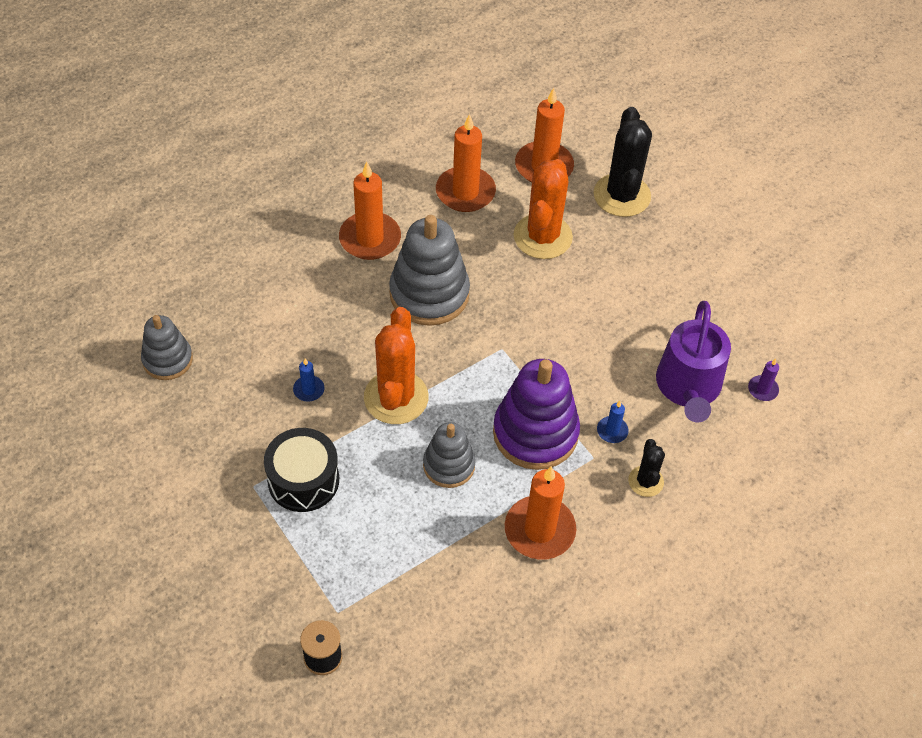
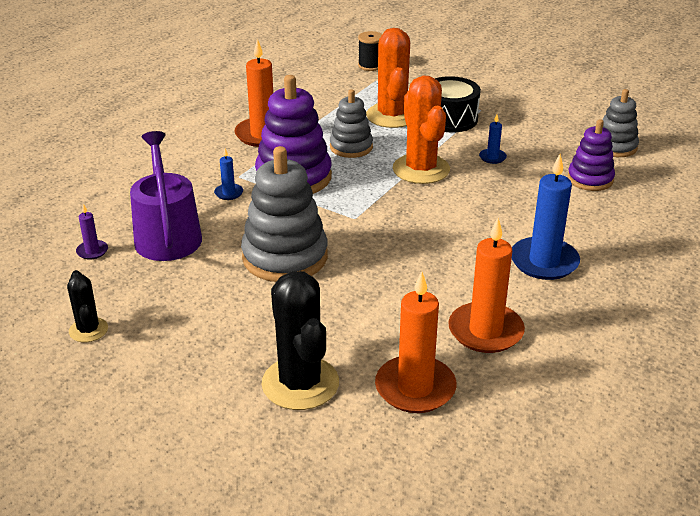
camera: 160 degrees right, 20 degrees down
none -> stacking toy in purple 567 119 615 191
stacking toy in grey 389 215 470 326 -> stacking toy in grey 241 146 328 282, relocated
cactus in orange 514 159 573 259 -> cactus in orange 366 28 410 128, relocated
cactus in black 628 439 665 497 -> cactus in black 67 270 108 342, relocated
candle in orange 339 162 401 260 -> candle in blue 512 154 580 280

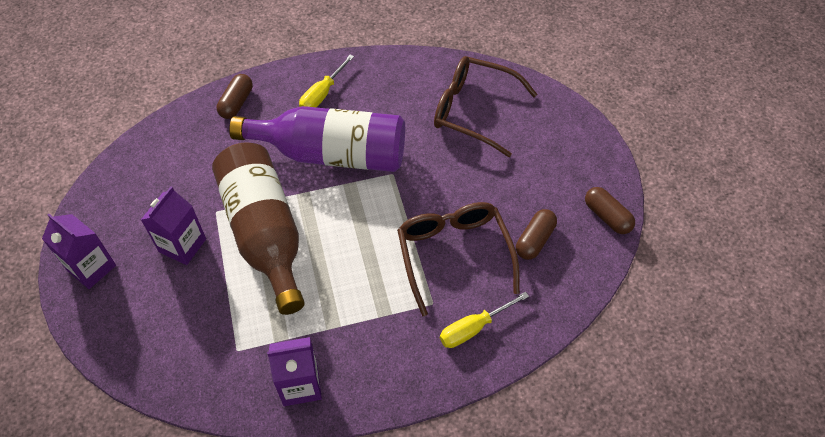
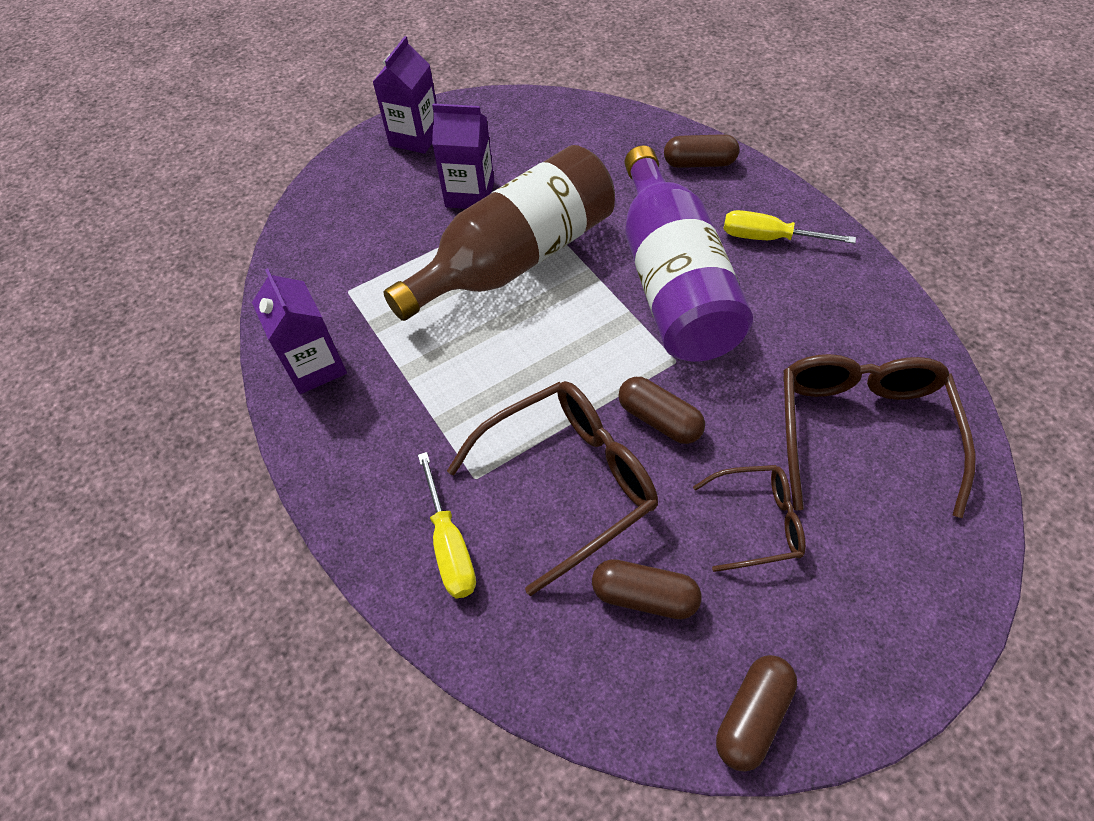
camera: 75 degrees right, 0 degrees up
none -> capsule in brown 618 377 705 444
none -> glasses in brown 693 465 806 572
screwdriver in yellow 440 292 529 348 -> screwdriver in yellow 418 452 476 598, 150 degrees counterclockwise

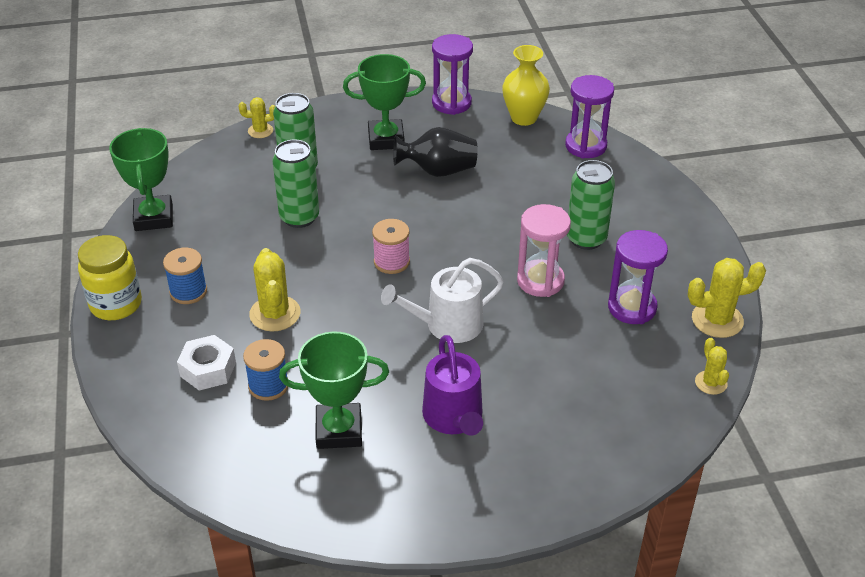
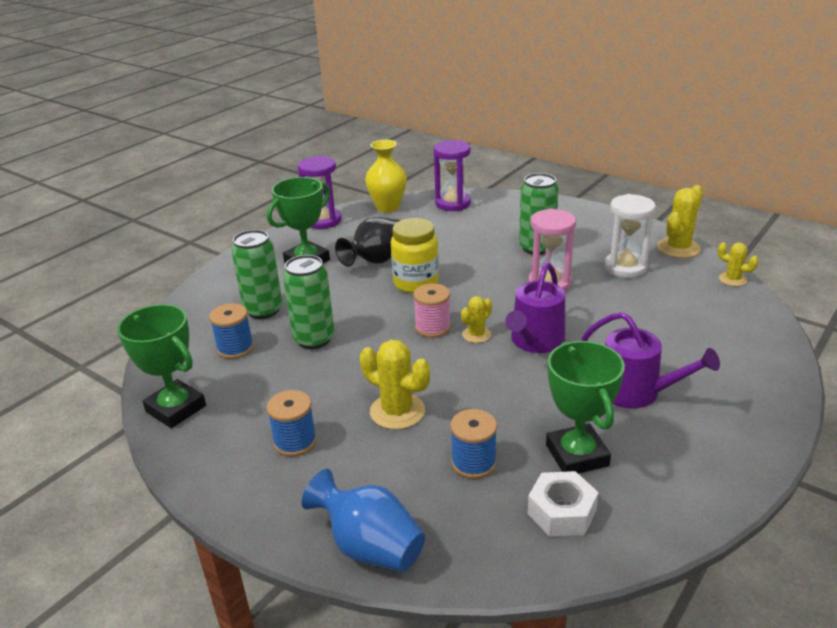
camera: 40 degrees left, 10 degrees down
none -> spool in blue 209 303 254 359
none -> vase in blue 302 469 425 572
jar in yellow 78 235 142 320 -> jar in yellow 391 218 439 293, relocated
nut in white 177 335 236 391 -> nut in white 528 471 599 537, relocated
cactus in yellow 239 97 275 138 -> cactus in yellow 461 296 492 343, relocated
watering can in white 381 258 504 343 -> watering can in purple 505 262 565 353
hourglass in purple 608 230 668 324 -> hourglass in white 604 194 656 278
trophy in green 279 332 389 449 -> trophy in green 546 341 625 473, 60 degrees counterclockwise

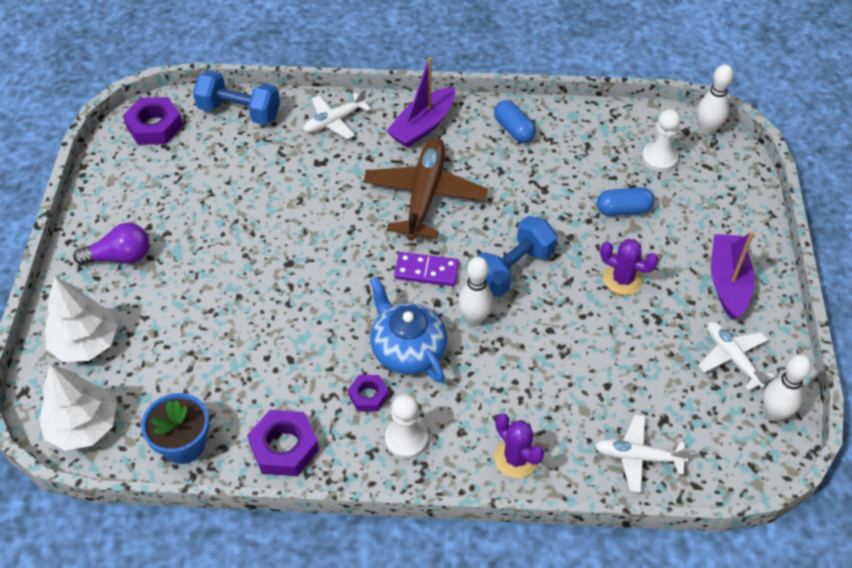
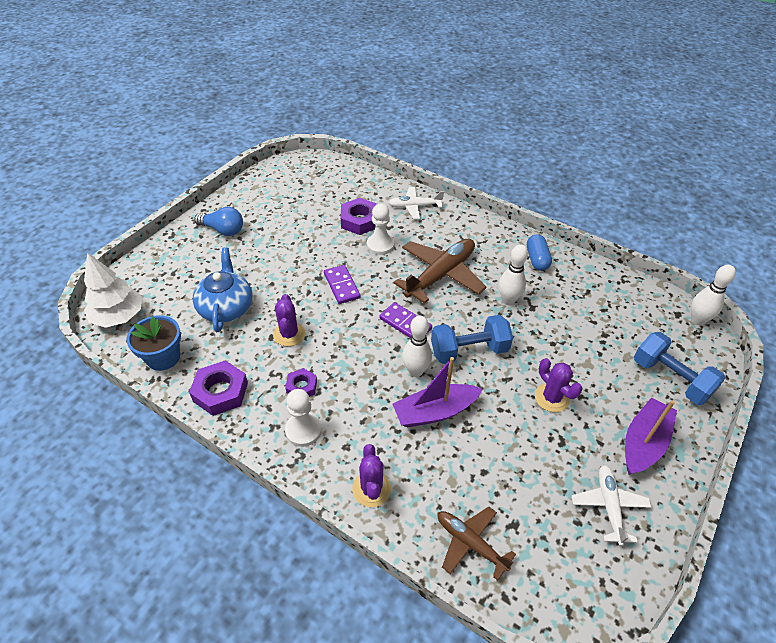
camera: 30 degrees right, 5 degrees down
tree in white 45 277 118 362 -> none
capsule in blue 597 187 655 216 -> none
none -> cactus in purple 273 294 305 346
none -> domino in purple 324 265 360 304
nut in purple 123 97 183 145 -> nut in purple 341 198 377 235, relocated
dumbbell in blue 193 71 280 125 -> dumbbell in blue 634 332 725 405, relocated
teapot in blue 370 276 447 382 -> teapot in blue 193 247 252 332, relocated
boat in purple 386 57 455 148 -> boat in purple 392 357 483 428, relocated
pawn in white 642 109 681 172 -> pawn in white 367 203 394 255, relocated
bowling pin in white 763 355 811 421 -> bowling pin in white 499 244 528 305, relocated
light bulb in purple 73 223 149 265 -> light bulb in blue 194 207 243 236
plane in white 594 415 692 493 -> plane in brown 437 507 516 581

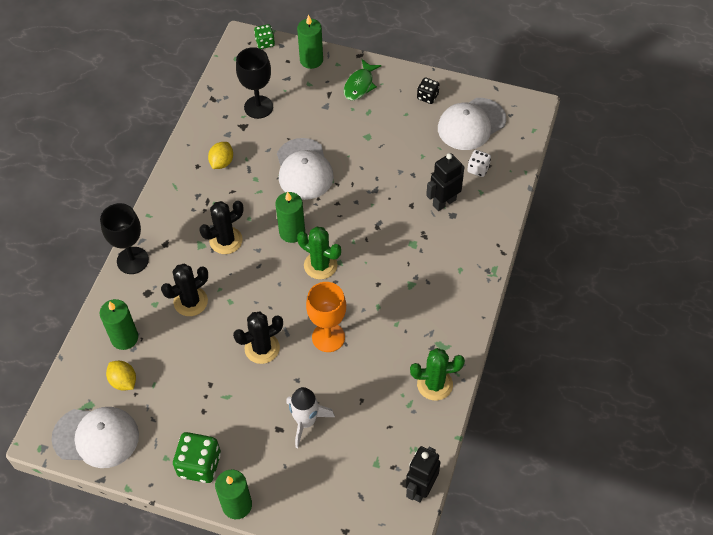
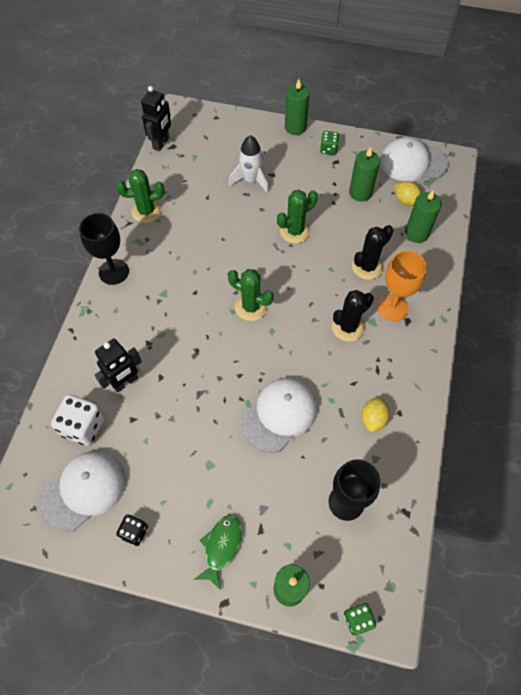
camera: 175 degrees right, 5 degrees up
goblet in black 100 203 149 274 -> goblet in black 79 213 129 285, relocated
candle in green 275 192 305 243 -> candle in green 349 147 380 202, relocated
goblet in orange 306 282 346 352 -> goblet in orange 377 251 427 322, relocated
cactus in black 233 311 283 364 -> cactus in green 277 190 318 244
cap in white 277 138 334 200 -> cap in white 241 378 317 453, 60 degrees clockwise
dice in green 173 432 221 483 -> dice in green 320 131 339 155, x0.58
dice in white 467 150 491 177 -> dice in white 51 394 105 446, x1.72

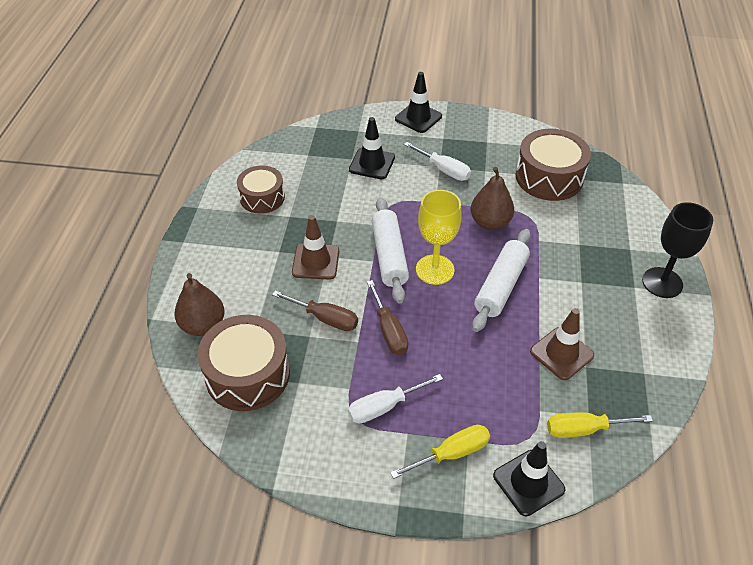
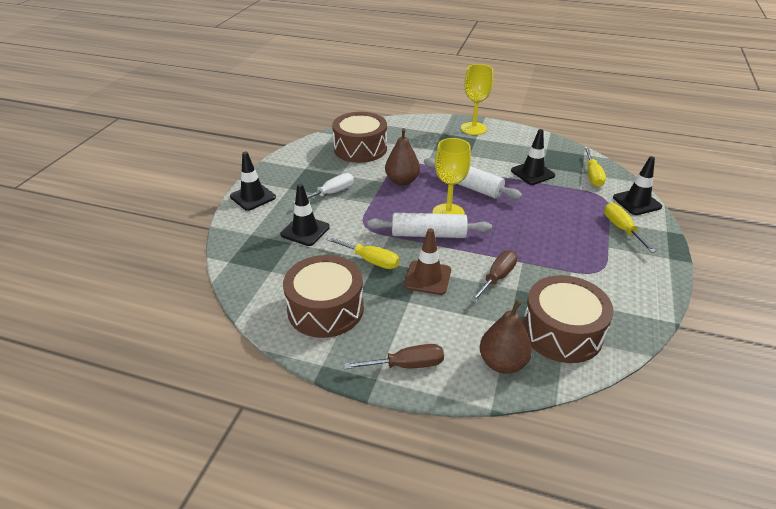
camera: 80 degrees left, 10 degrees down
screwdriver in white 348 374 443 423 -> none
none -> screwdriver in yellow 326 237 399 269
screwdriver in brown 367 280 408 355 -> screwdriver in brown 344 344 444 369, relocated
traffic cone in brown 530 308 594 380 -> traffic cone in black 511 129 555 185
goblet in black 642 202 713 298 -> goblet in yellow 461 64 493 135
drum in brown 237 165 285 214 -> drum in brown 283 255 364 338, x1.54

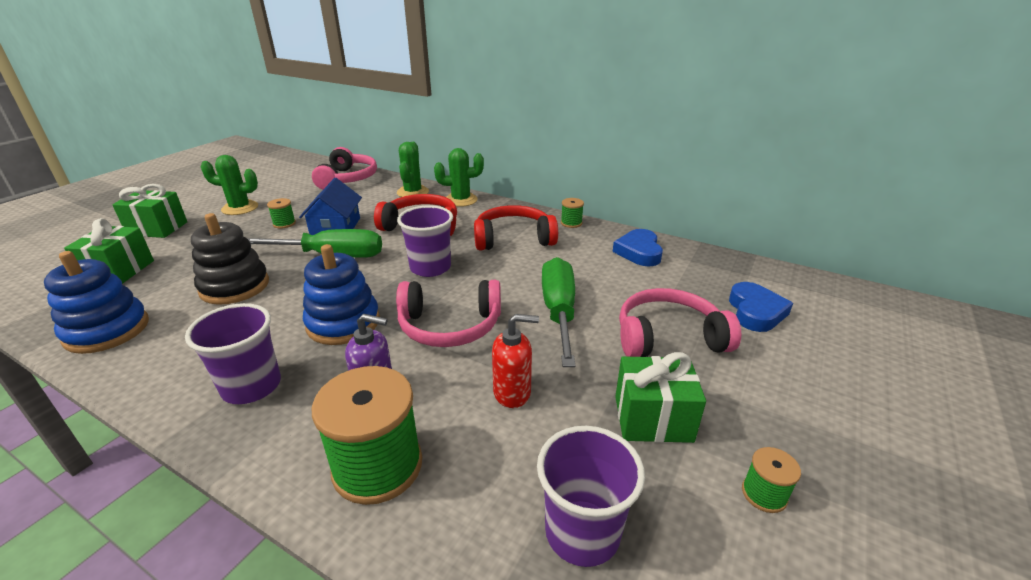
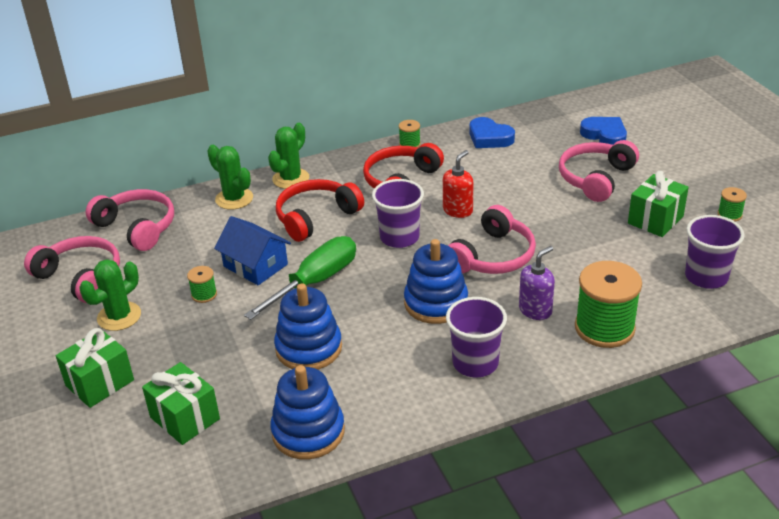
camera: 50 degrees left, 5 degrees up
screwdriver in green 542 257 576 367 -> none
none -> headphones in pink 24 236 120 303
soap dispenser in red 492 314 539 408 -> soap dispenser in red 443 150 473 218, relocated
stacking toy in black 191 213 269 305 -> stacking toy in blue 274 283 342 370

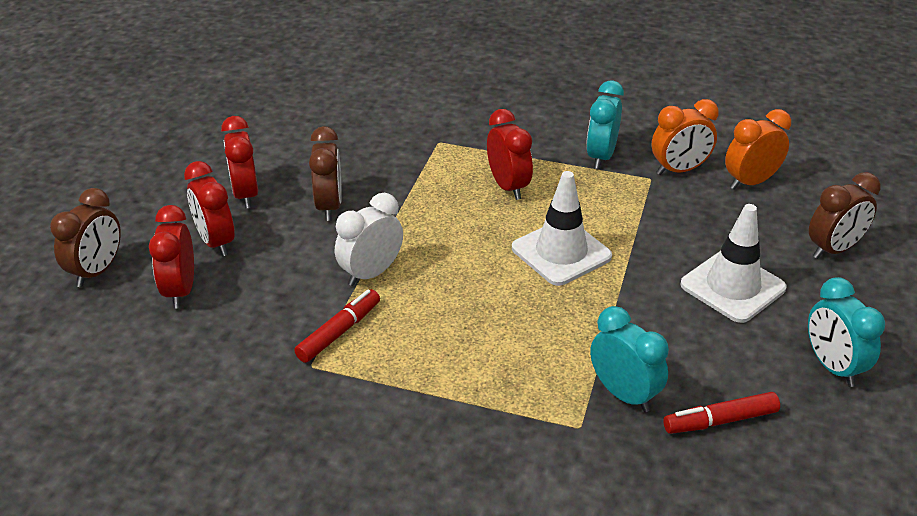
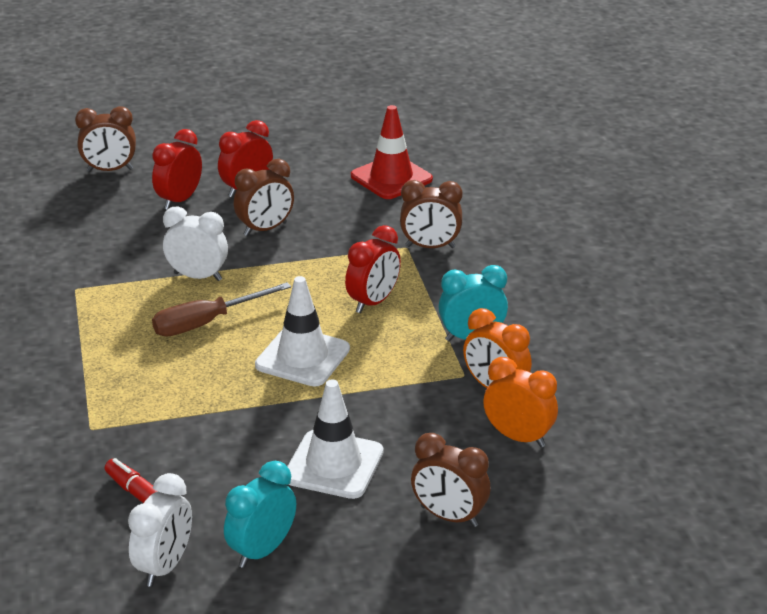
camera: 60 degrees right, 5 degrees down
clock in red 149 205 194 309 -> none
marker in red 294 289 380 363 -> none
clock in turquoise 590 306 669 412 -> none
none -> clock in white 128 473 192 587
none -> screwdriver in brown 152 282 291 337
none -> traffic cone in red 351 105 433 199
none -> clock in brown 400 180 463 248

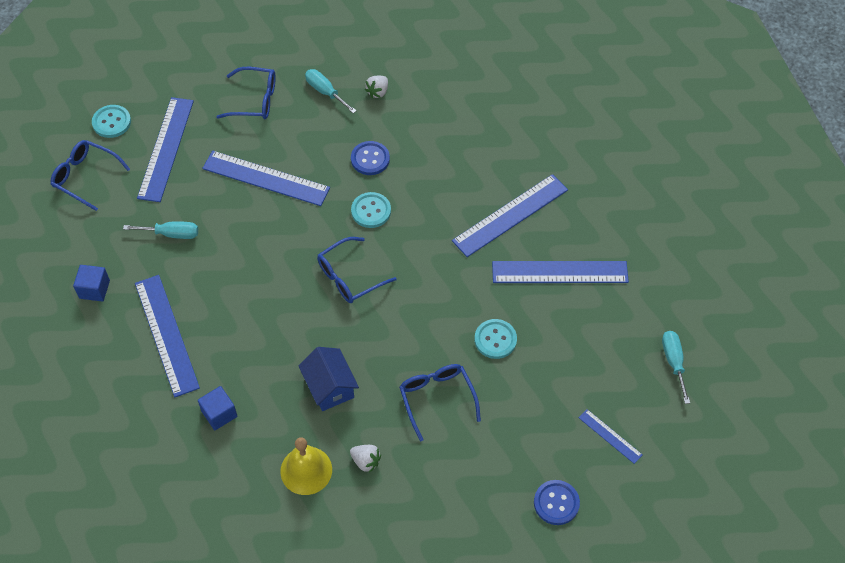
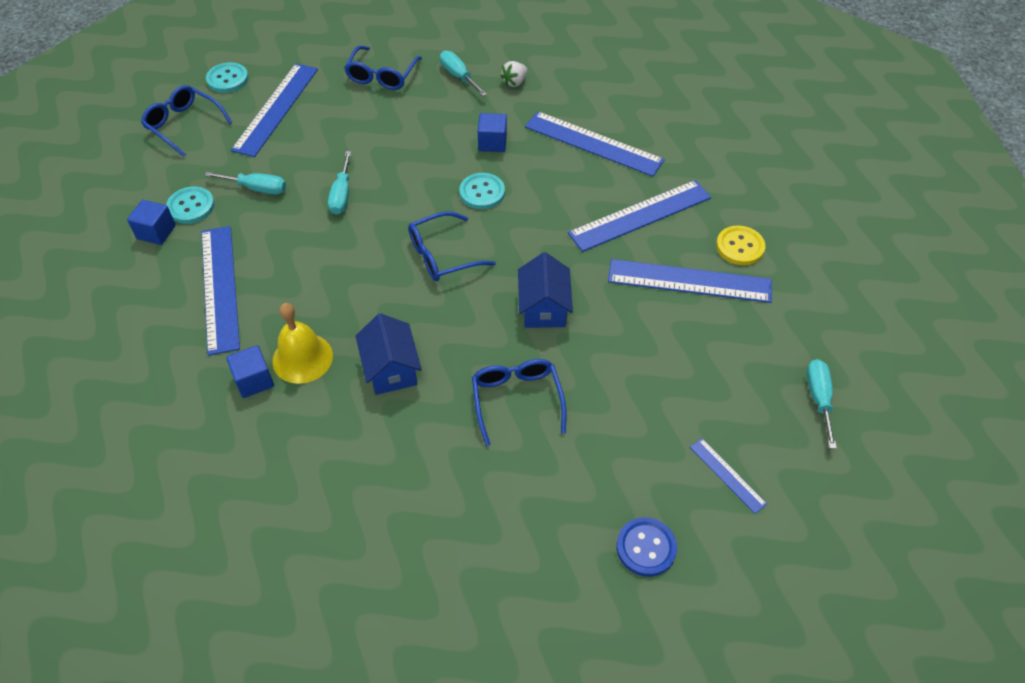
camera: 10 degrees right, 5 degrees down
strawberry in white 350 445 381 473 -> none
none -> screwdriver in turquoise 328 151 351 215
none -> house in blue 518 252 573 328
none -> button in yellow 716 226 765 265
ruler in blue 202 151 330 206 -> ruler in blue 525 111 665 177, relocated
bell in yellow 280 437 332 495 -> bell in yellow 272 303 333 384, relocated
button in turquoise 474 319 517 359 -> button in turquoise 166 186 215 224, relocated
button in blue 351 141 390 175 -> cube in blue 478 113 507 152
glasses in blue 216 67 276 119 -> glasses in blue 344 46 422 90, 90 degrees clockwise

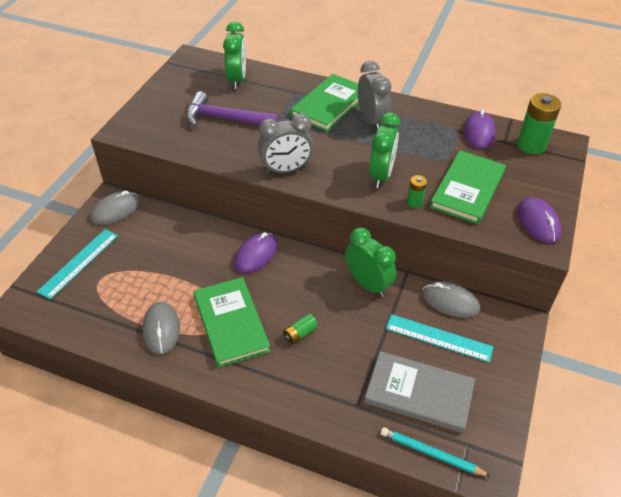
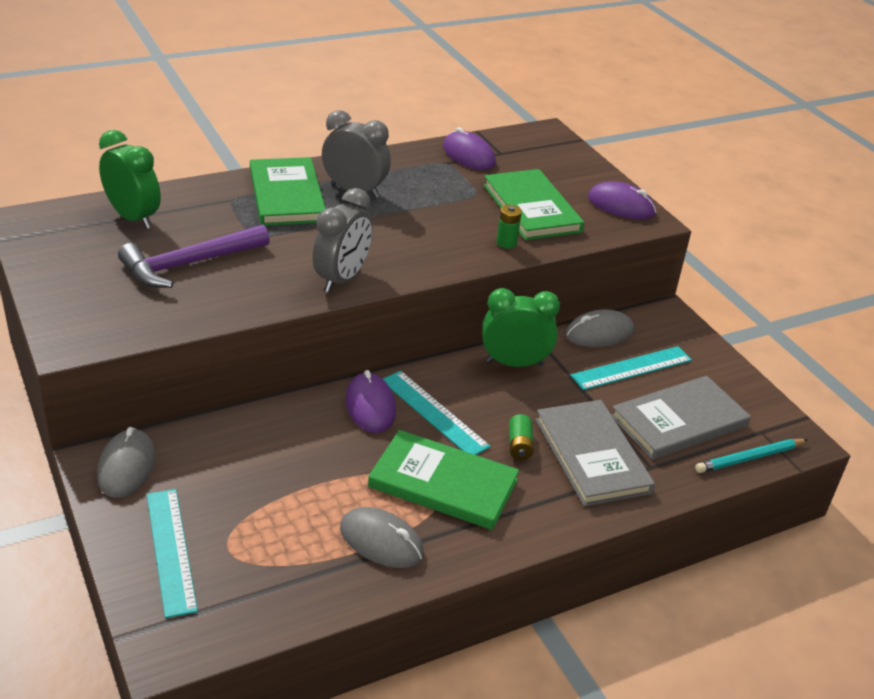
camera: 50 degrees left, 10 degrees down
clock in green 369 112 400 188 -> none
battery in green 517 93 561 155 -> none
none -> ruler in turquoise 383 371 491 455
none -> book in grey 535 400 655 506

